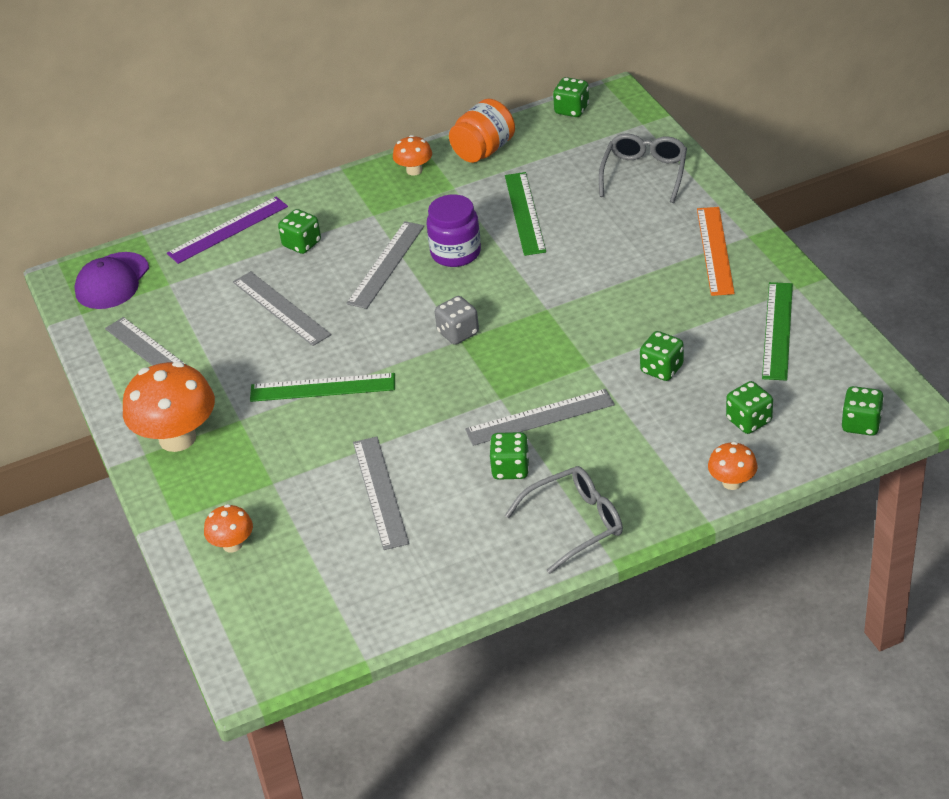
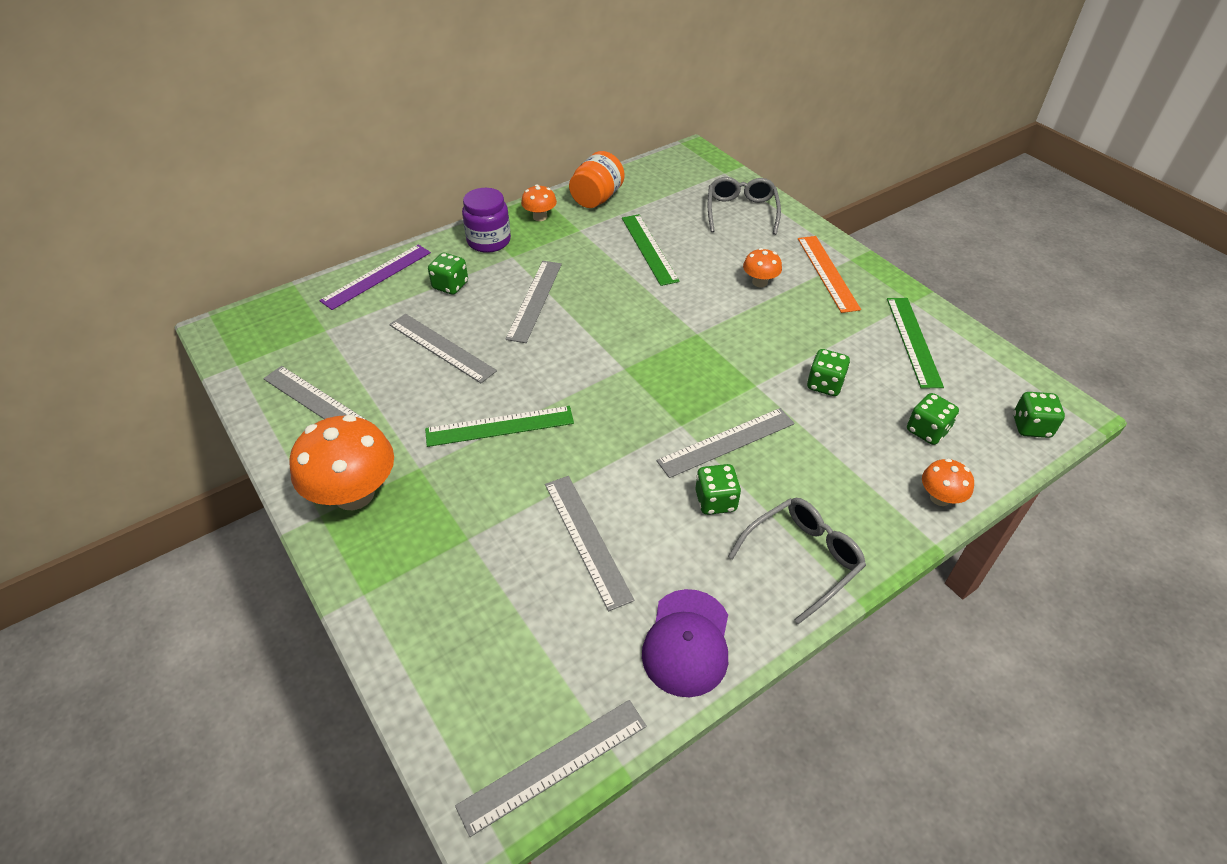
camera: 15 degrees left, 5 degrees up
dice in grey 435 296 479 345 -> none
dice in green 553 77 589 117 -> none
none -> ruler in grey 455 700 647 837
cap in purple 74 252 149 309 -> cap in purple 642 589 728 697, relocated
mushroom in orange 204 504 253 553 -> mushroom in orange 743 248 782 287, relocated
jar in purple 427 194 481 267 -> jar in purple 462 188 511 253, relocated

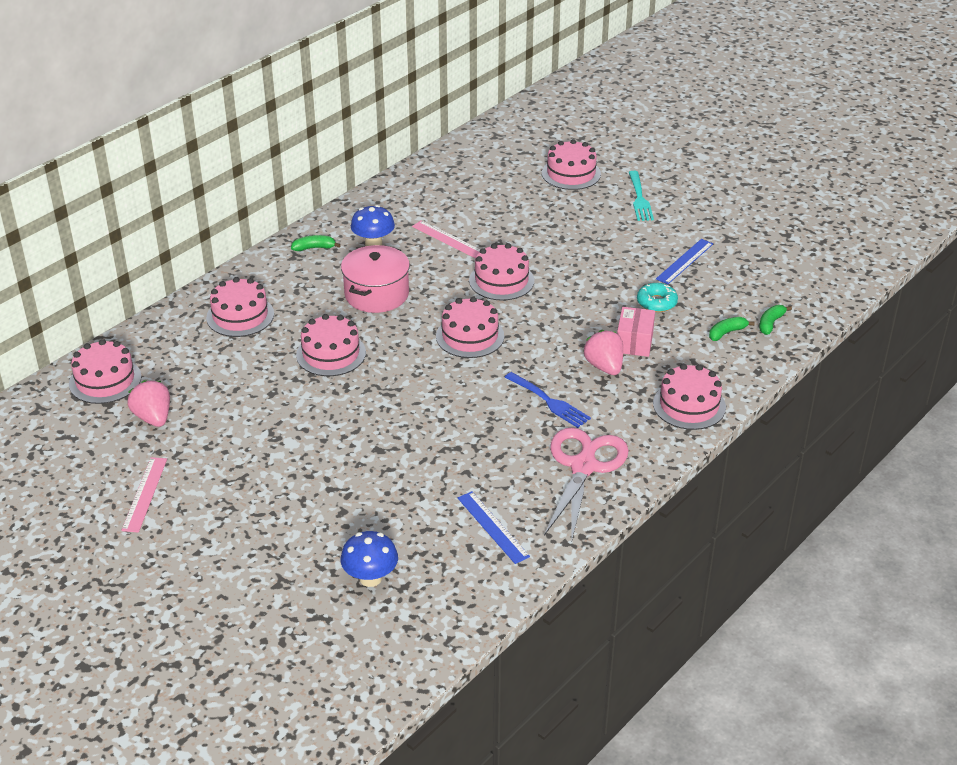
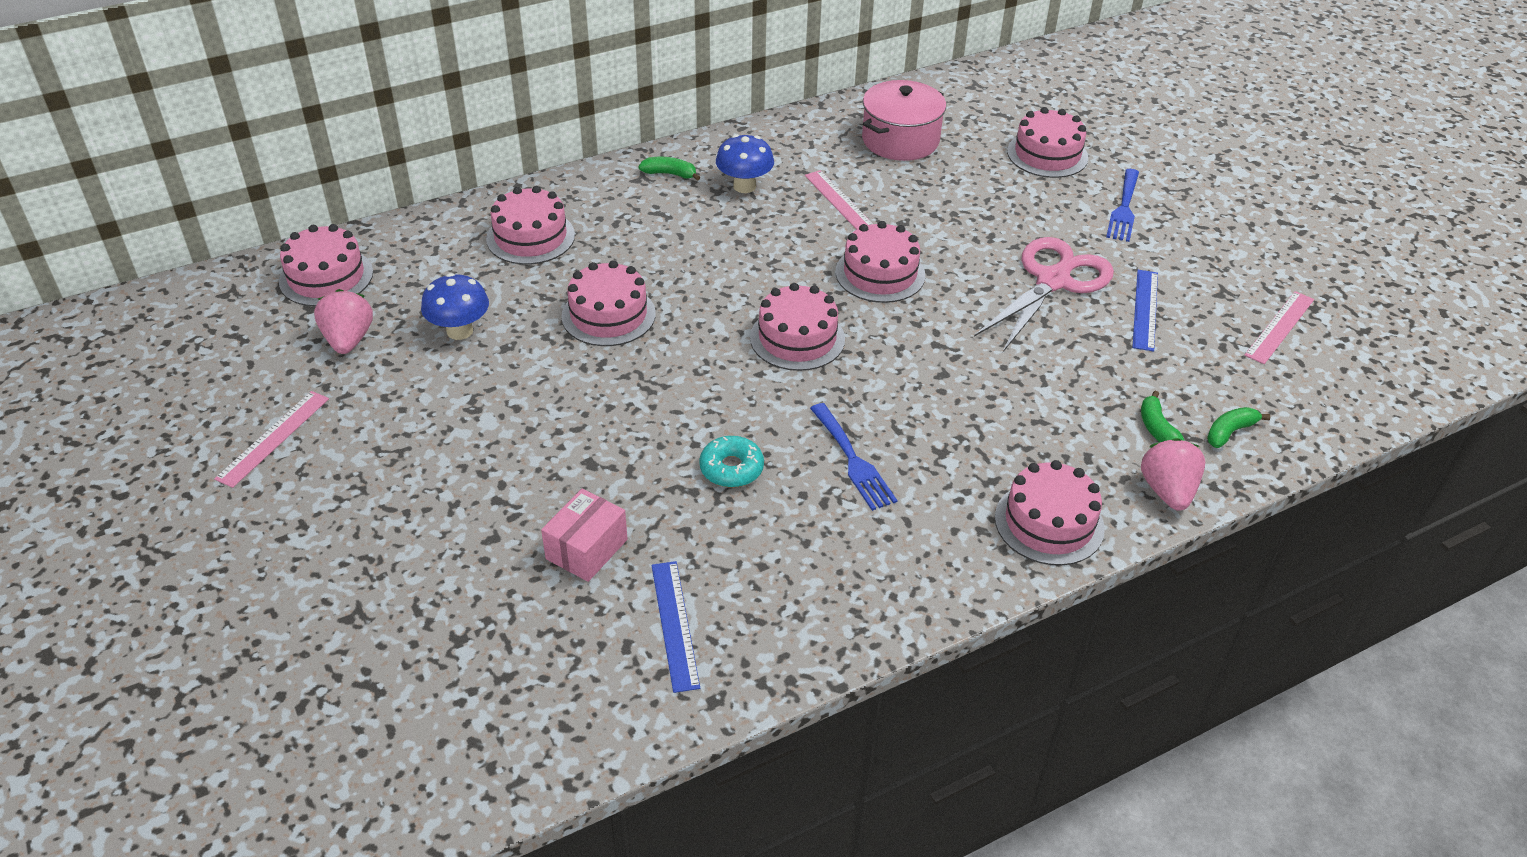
camera: 20 degrees right, 5 degrees up
none -> ruler in pink 1244 291 1314 364
pot in pink 341 245 410 313 -> pot in pink 862 80 946 161, relocated
mushroom in blue 341 531 398 587 -> mushroom in blue 421 273 489 340, relocated
scissors in pink 544 428 629 543 -> scissors in pink 974 237 1114 352, relocated
strawberry in pink 584 330 623 375 -> strawberry in pink 1141 438 1205 511, relocated
box in pink 617 307 655 357 -> box in pink 541 488 628 582, relocated
donut in turquoise 637 283 678 312 -> donut in turquoise 699 436 764 488, relocated
fork in turquoise 629 171 654 221 -> fork in blue 1106 169 1139 242
ruler in blue 656 239 713 284 -> ruler in blue 1132 270 1158 352, 45 degrees counterclockwise
banana in green 709 317 755 341 -> banana in green 1141 391 1185 442, 90 degrees counterclockwise

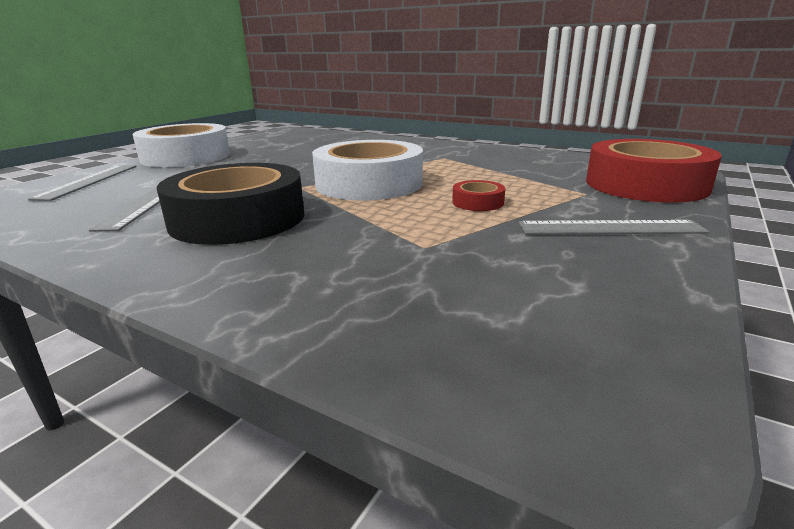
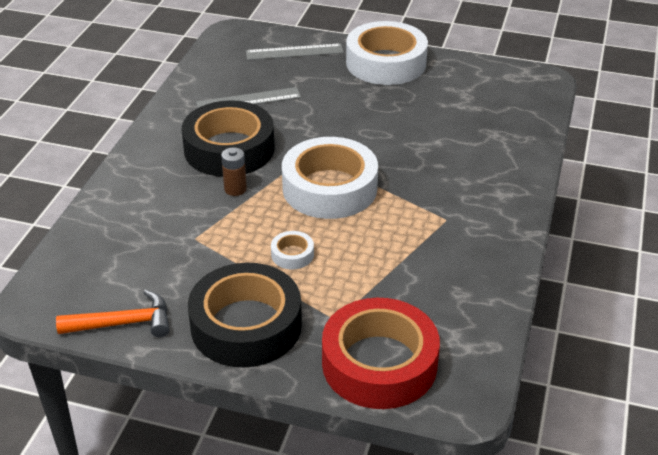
camera: 75 degrees right, 15 degrees up
none -> hammer in orange 56 290 170 337
none -> battery in brown 221 147 247 196
ruler in grey 519 220 709 234 -> tape in black 188 263 302 367
tape in red 452 180 505 211 -> tape in white 271 231 314 269

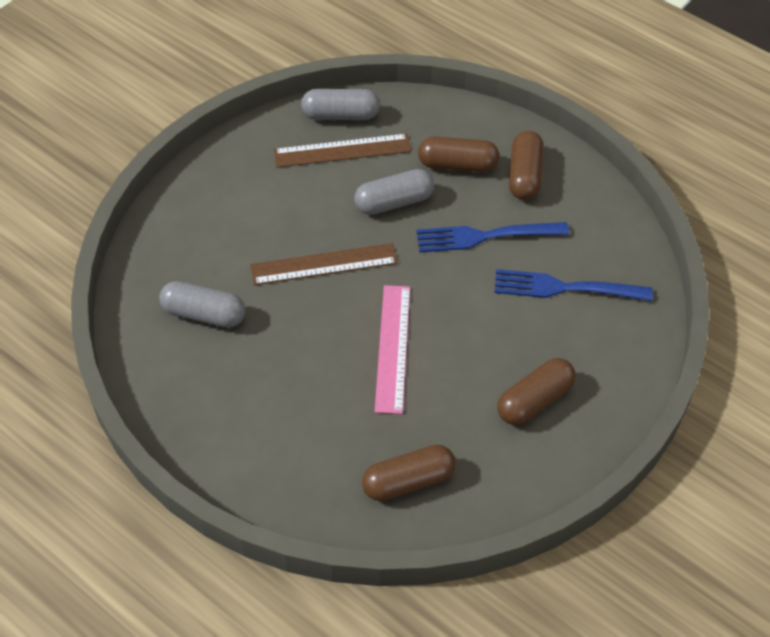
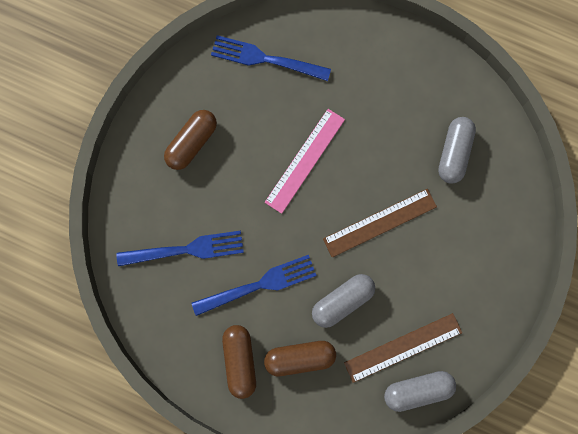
camera: 165 degrees right, 25 degrees up
capsule in brown 362 445 456 501 -> fork in blue 211 35 331 81
capsule in grey 159 281 246 328 -> capsule in grey 438 117 476 184, 75 degrees counterclockwise
ruler in pink 375 285 410 414 -> ruler in pink 265 109 345 214, 45 degrees clockwise

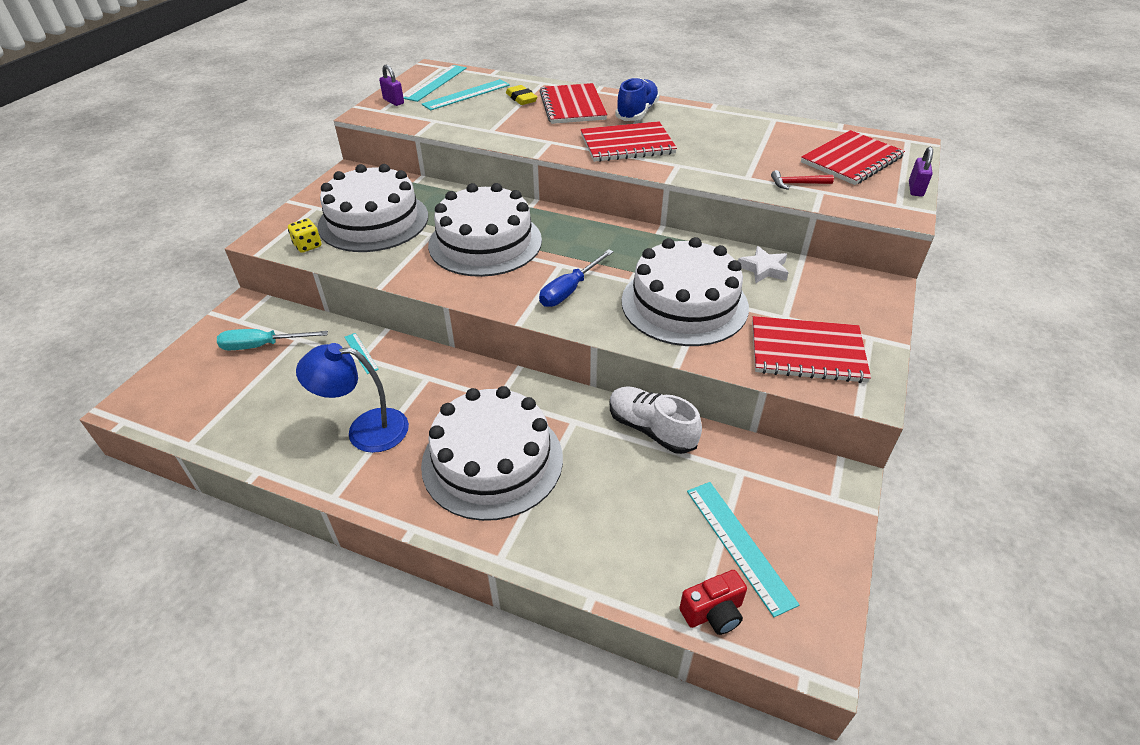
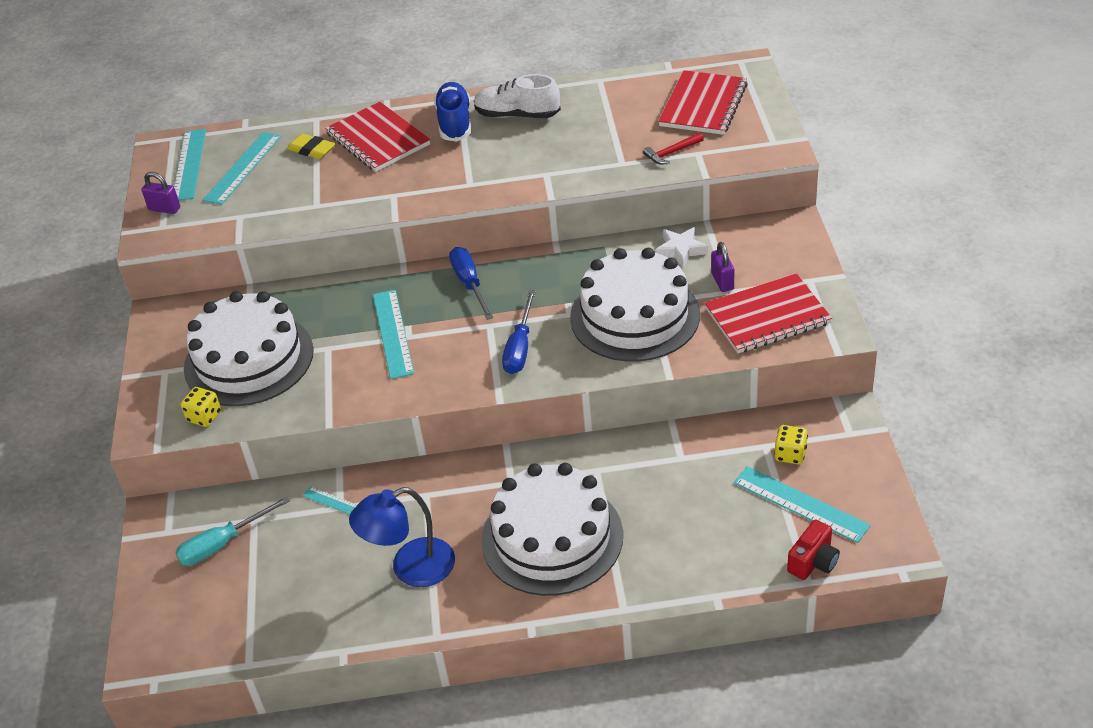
camera: 25 degrees left, 0 degrees up
notebook in red 581 121 677 162 -> none
none -> screwdriver in blue 449 247 493 320
none -> dice in yellow 774 425 808 465
shoe in white 610 386 702 454 -> shoe in white 474 74 561 118, relocated
padlock in purple 909 147 933 197 -> padlock in purple 711 242 734 292, relocated
cake in white 428 183 542 277 -> ruler in turquoise 373 290 414 379

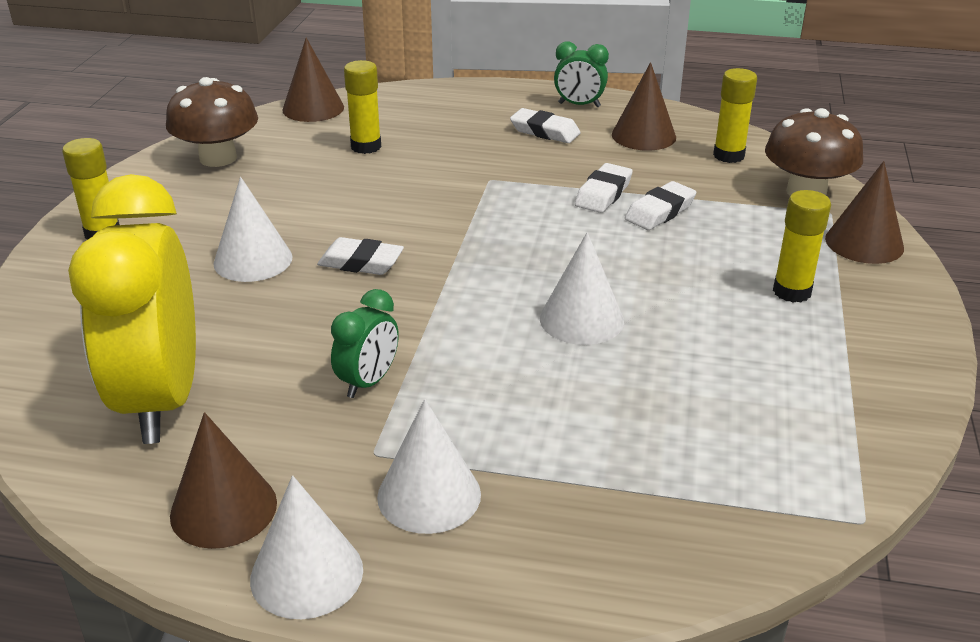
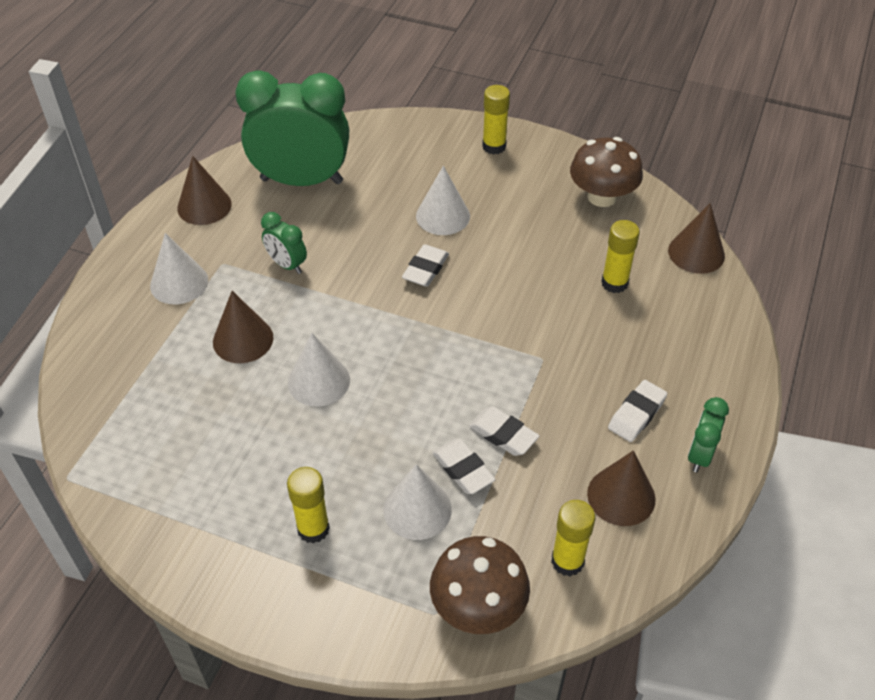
camera: 100 degrees right, 15 degrees up
cone in white 250 475 363 619 -> cone in white 383 464 452 540, relocated
cone in brown 825 161 904 264 -> cone in brown 213 291 273 363, relocated
clock in yellow 68 174 196 444 -> clock in green 236 70 349 186

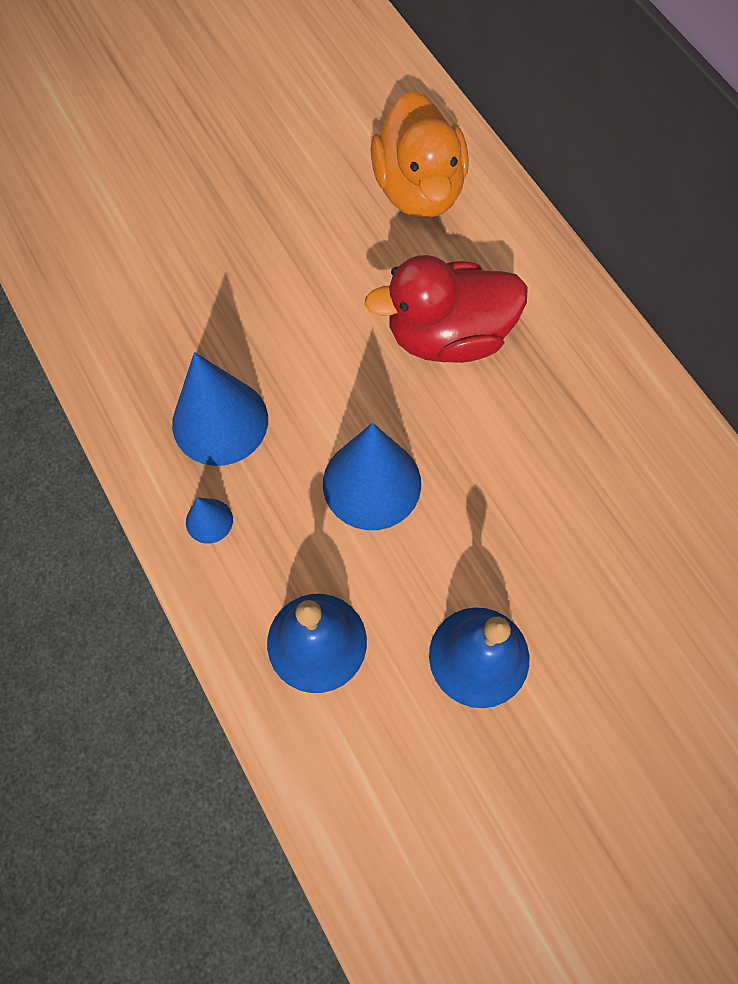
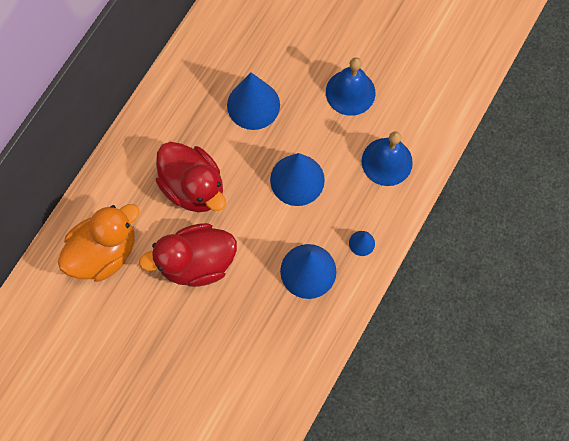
camera: 120 degrees left, 5 degrees up
none -> duck in red 139 223 237 287
none -> cone in blue 227 72 280 130

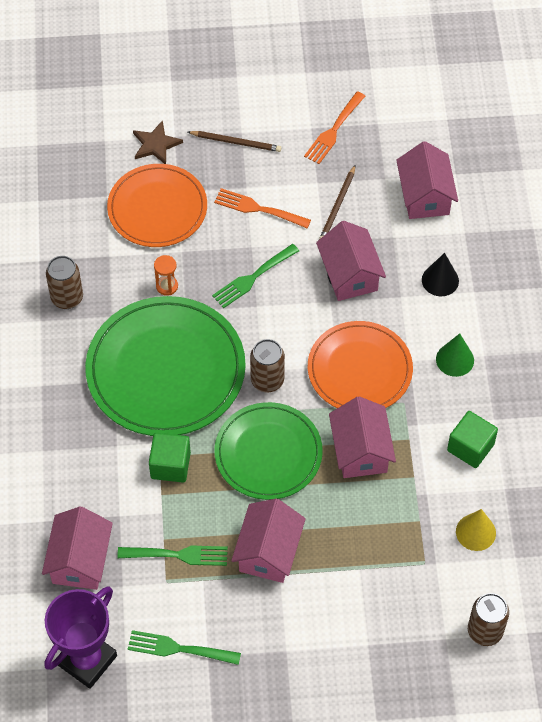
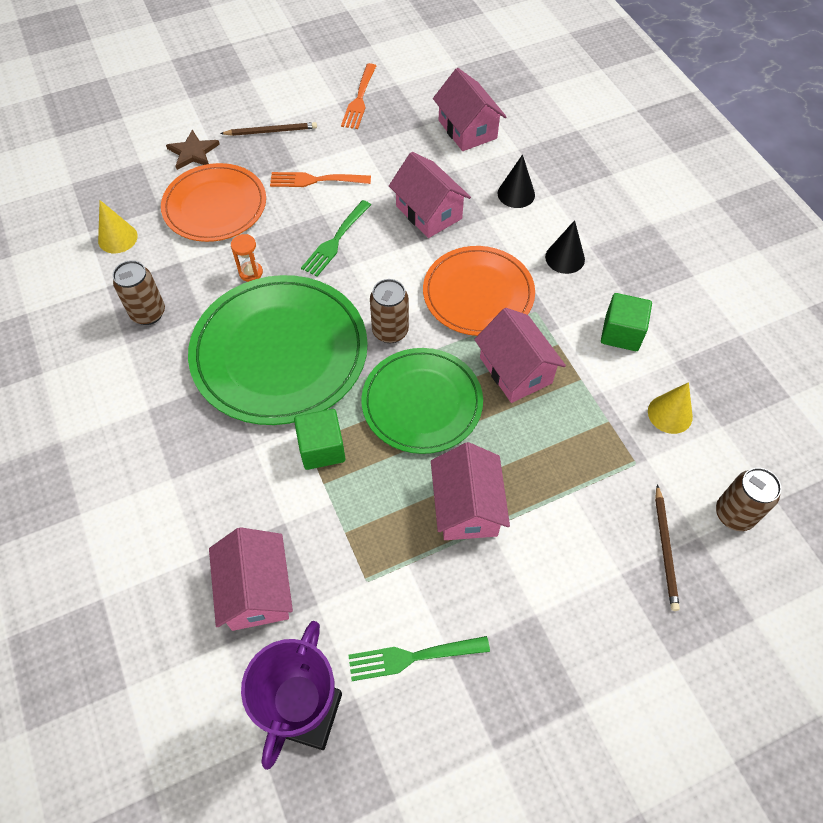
camera: 20 degrees left, 0 degrees up
fork in green 117 545 228 566 -> none
none -> cone in yellow 98 200 138 253
pencil in brown 319 165 355 239 -> pencil in brown 655 484 680 611, relocated
cone in green 436 333 474 377 -> cone in black 545 220 585 274

